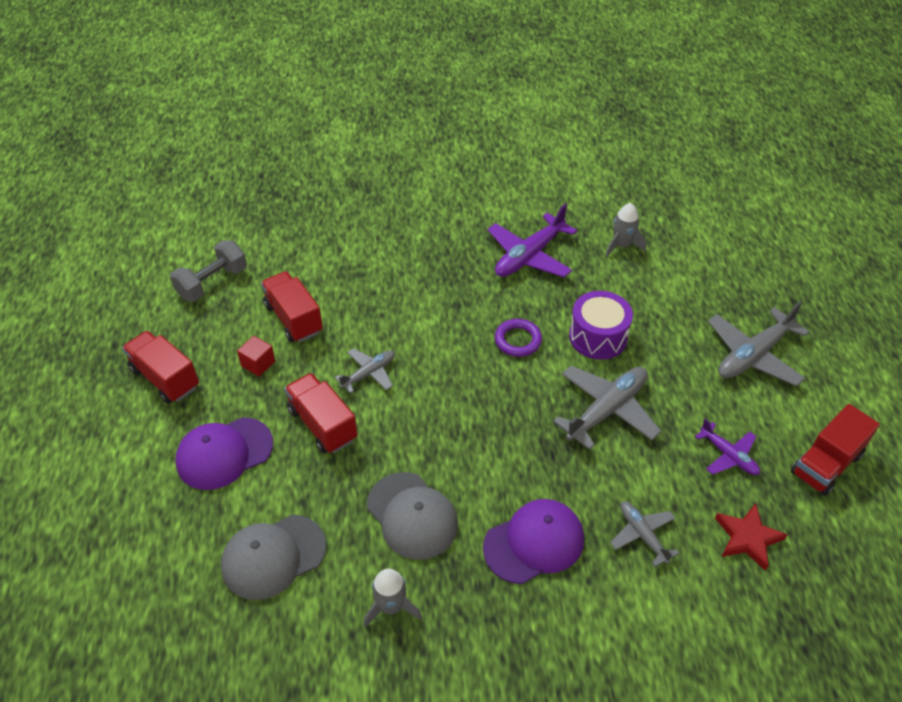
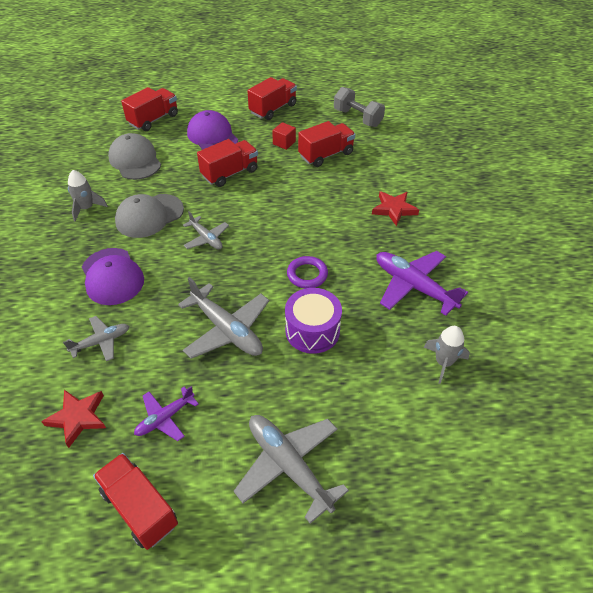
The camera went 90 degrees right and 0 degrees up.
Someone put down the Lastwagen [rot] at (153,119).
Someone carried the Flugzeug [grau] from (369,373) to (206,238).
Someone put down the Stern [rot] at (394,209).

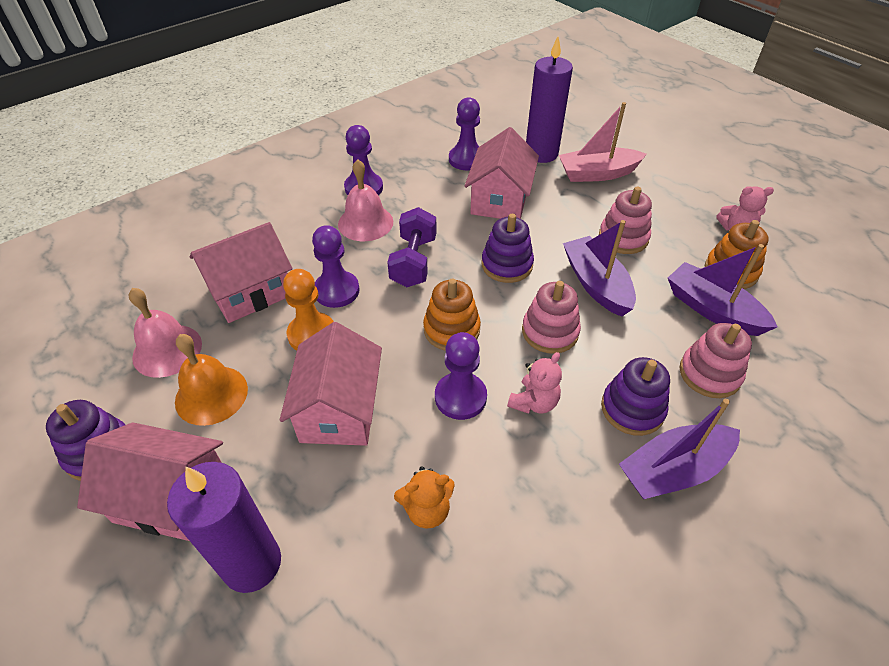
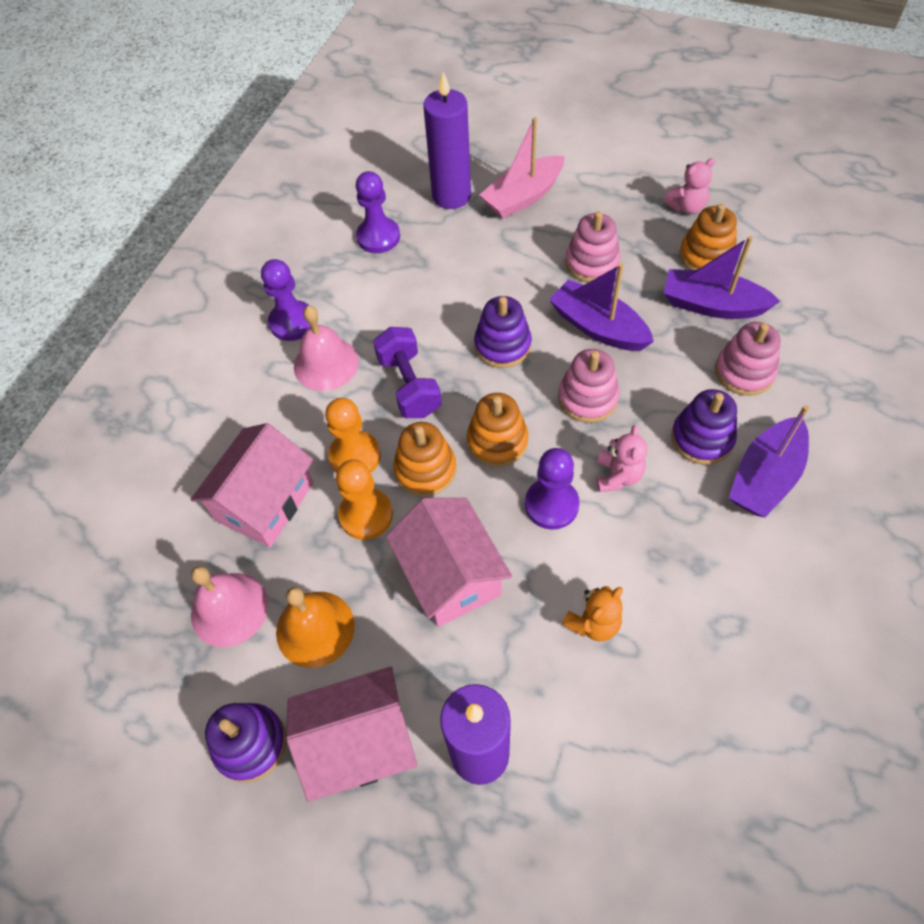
The camera went 25 degrees left and 10 degrees up.
Someone repainted the Bauer [lila] at (336,291), which became the Bauer [orange] at (355,456).
Someone put down the Stapelspielzeug [orange] at (425,469).
Someone took away the Haus [rosa] at (500,200).

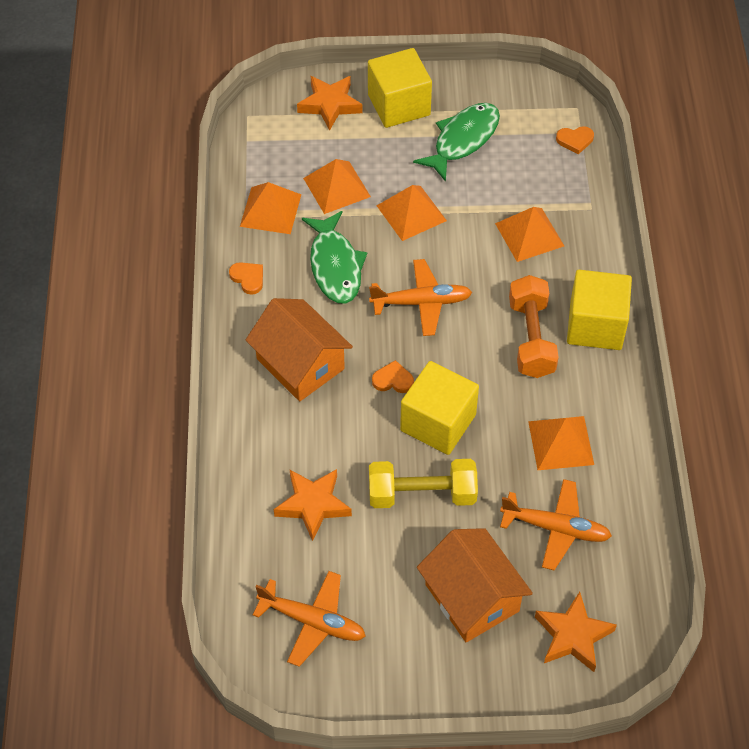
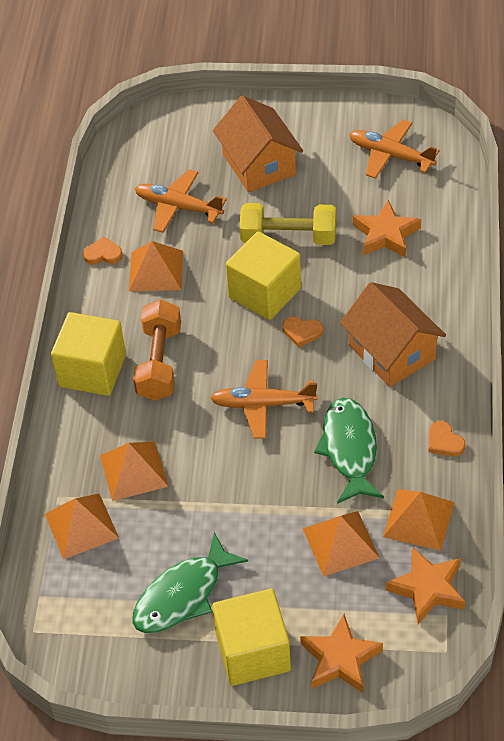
The camera went 170 degrees left and 5 degrees down.
Someone carried the Pyramide [orange] from (411,213) to (81,526).
Someone carried the Herz [orange] from (575,140) to (103,254).
Someone carried the Stern [orange] from (573,636) to (427,588).

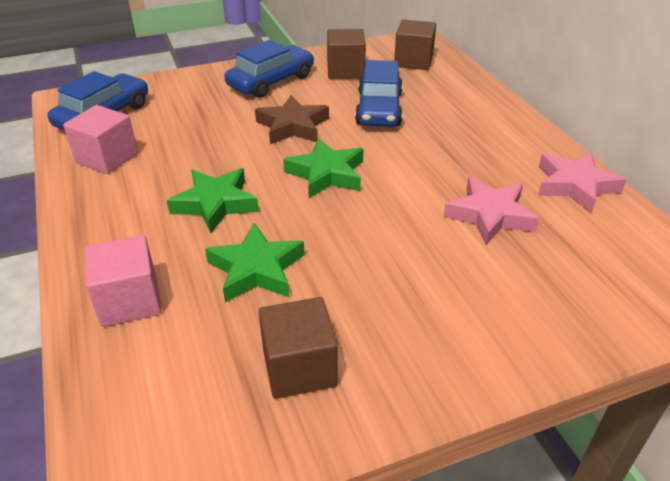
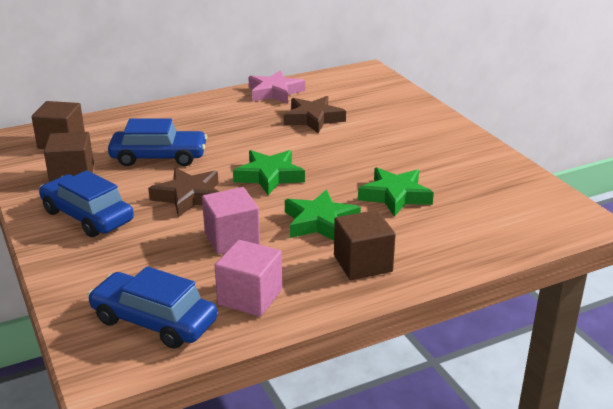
The camera went 95 degrees left and 10 degrees down.
Someone carried the Kubus [rosa] from (129,300) to (232,239).
Someone repainted the Stern [rosa] at (490,215), which became the Stern [braun] at (313,119).
Someone carried the Kubus [braun] from (299,367) to (363,263).

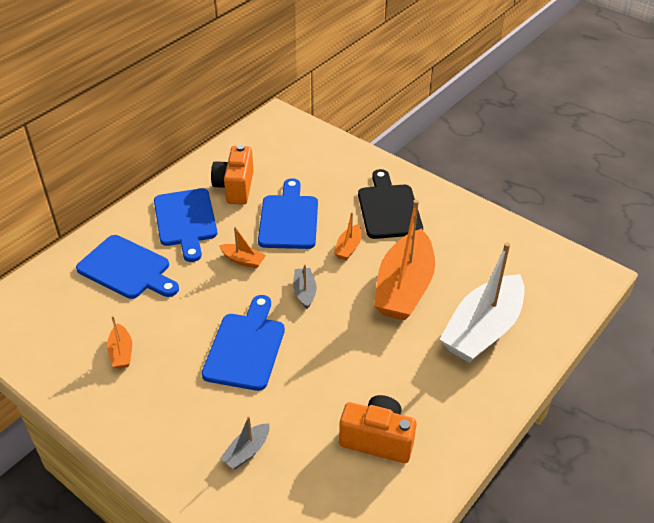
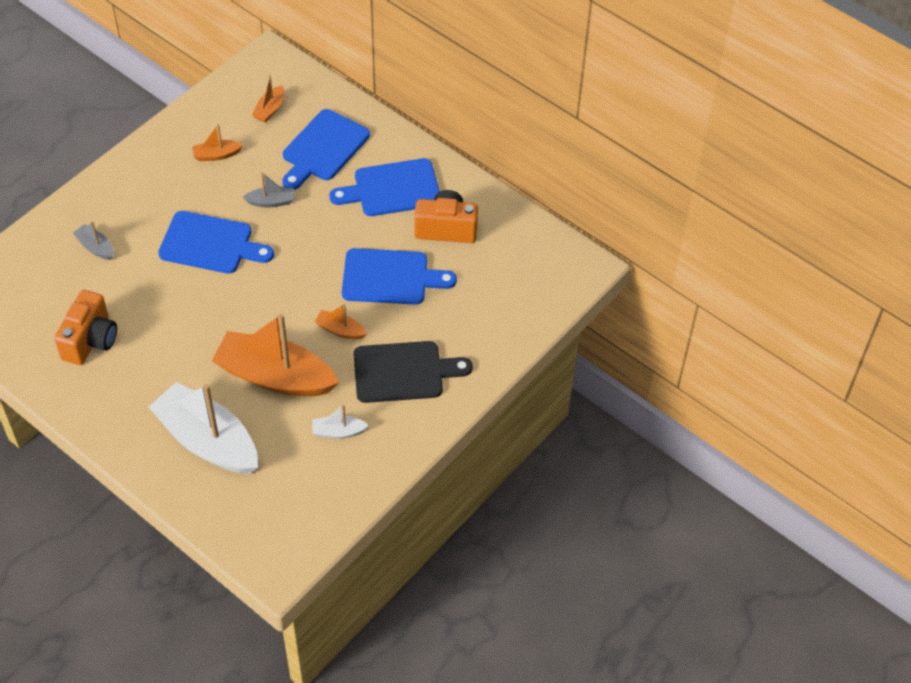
The camera went 90 degrees right and 10 degrees up.
Someone carried the Boot [grau] from (304,292) to (271,202).
Someone carried the Boot [orange] from (243,260) to (270,109).
Someone put down the Boot [weiß] at (338,431).

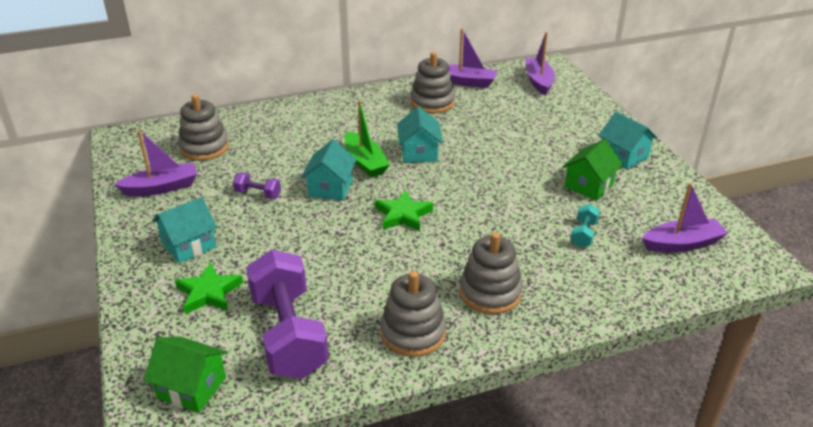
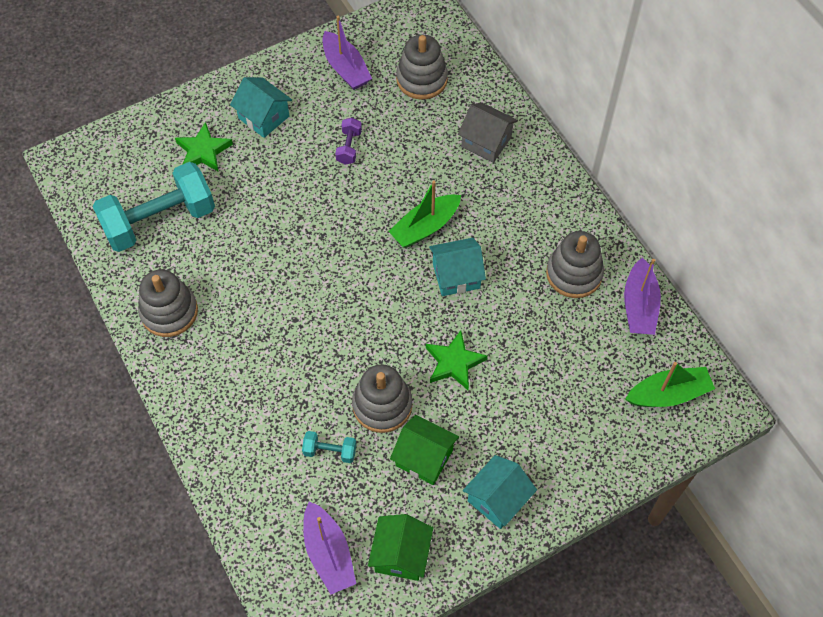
The camera went 80 degrees right and 25 degrees up.
Someone repainted the Hantel [lila] at (288,334), which became the Hantel [türkis] at (159,221).
Someone carried the Stapelspielzeug [grau] from (490,293) to (382,405).
Someone carried the Haus [grün] from (192,387) to (401,555).
Someone carried the Stern [grün] from (403,215) to (454,362).
Someone put down the Haus [grau] at (486,142).
Someone repainted the Boot [lila] at (538,81), which became the Boot [grün] at (668,394).
Someone took away the Haus [türkis] at (330,188).

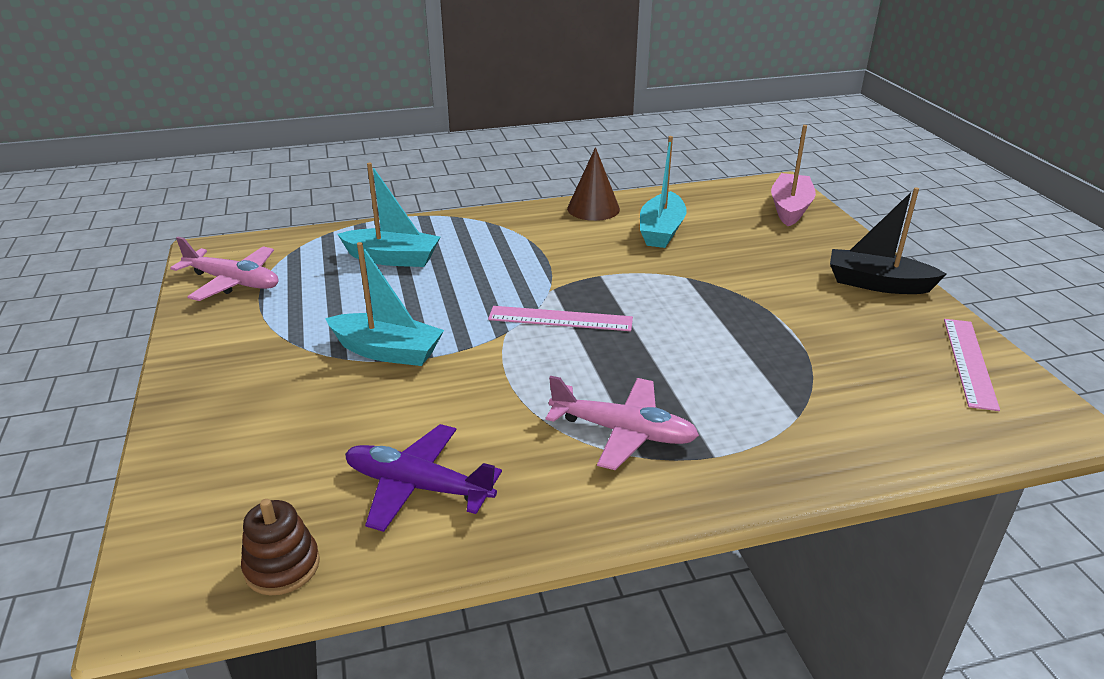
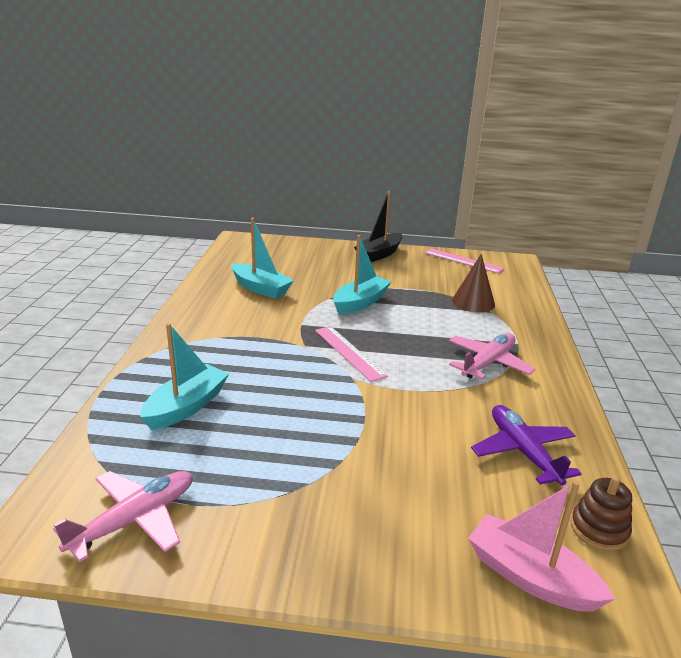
The camera went 70 degrees left and 5 degrees down.
Someone rotated the Lineal [rosa] at (560,319) by 60 degrees counterclockwise.
Someone carried the Boot [türkis] from (387,351) to (360,303).
Someone carried the Kegel [braun] from (593,209) to (473,302).
Someone carried the Boot [rosa] from (790,208) to (530,577).
Someone rotated the Flugzeug [lila] at (417,486) by 120 degrees clockwise.

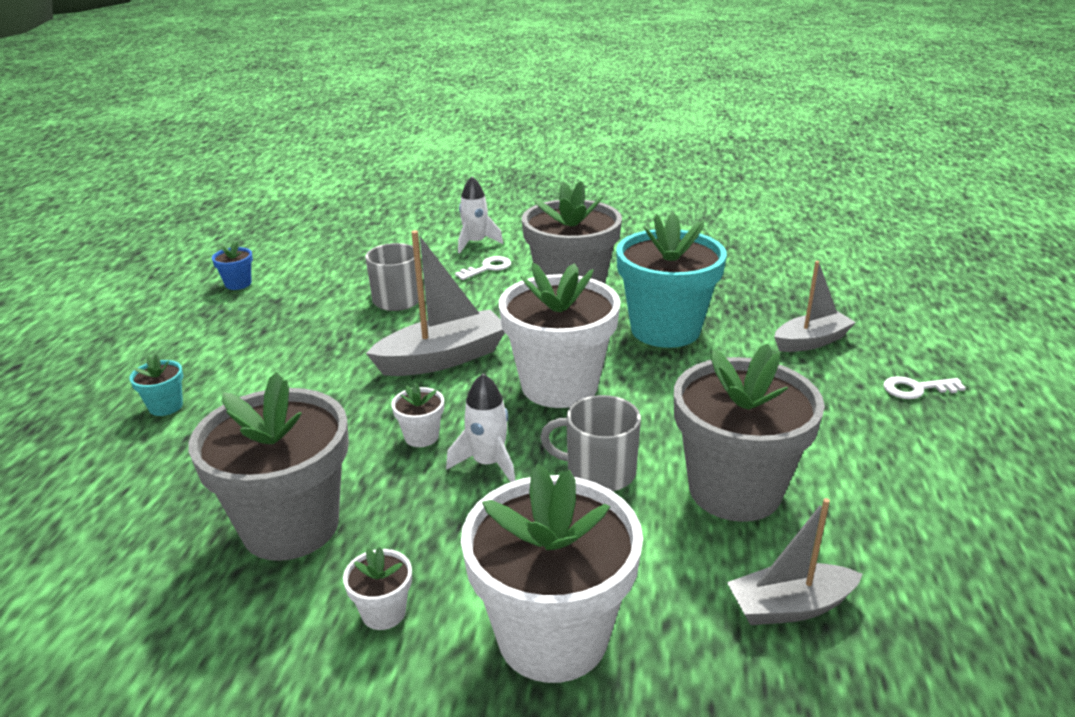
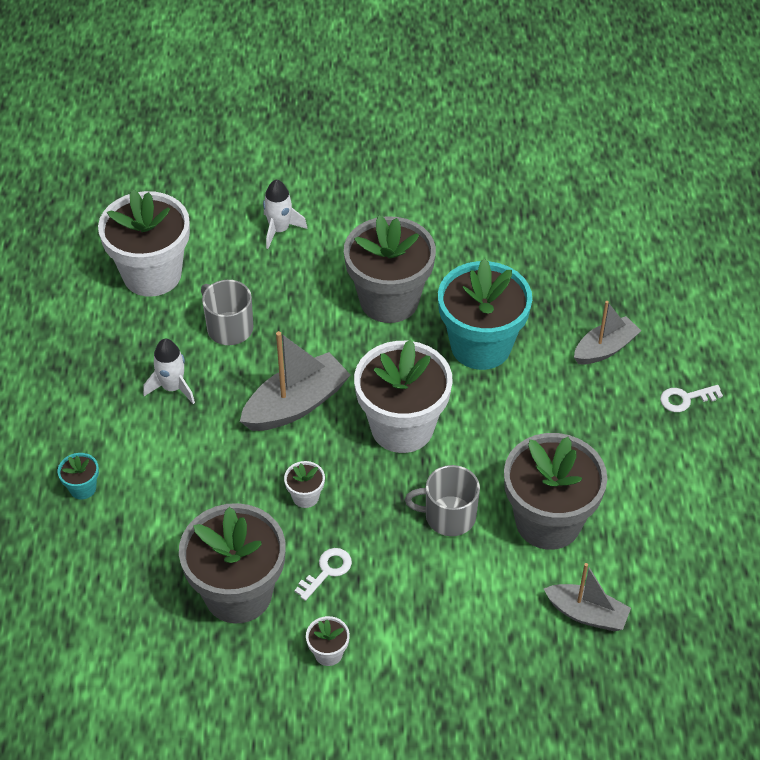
The camera went 10 degrees left and 20 degrees up.
Someone carried the Blumentopf [weiß] from (552,636) to (152,274).
Someone carried the Rakete [weiß] from (488,463) to (172,387).
Someone carried the Schlüssel [weiß] from (488,268) to (327,571).
Someone rotated the Boot [grau] at (789,606) by 135 degrees counterclockwise.
Someone took away the Blumentopf [blau] at (238,284).

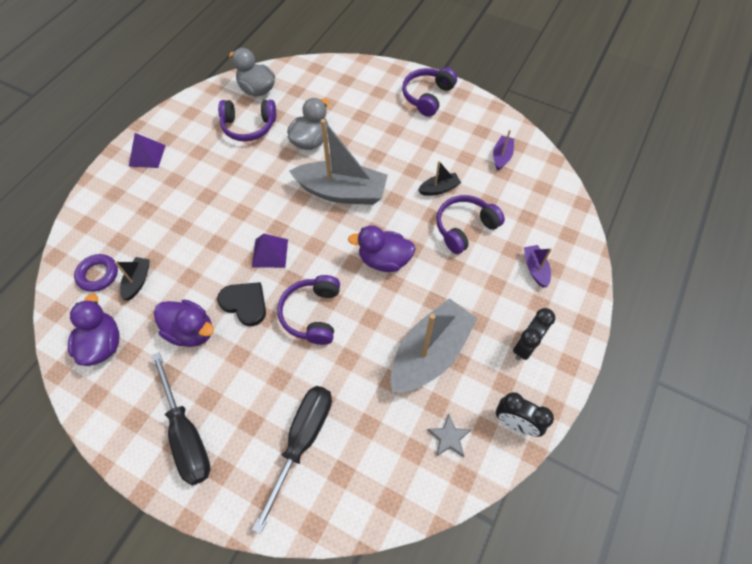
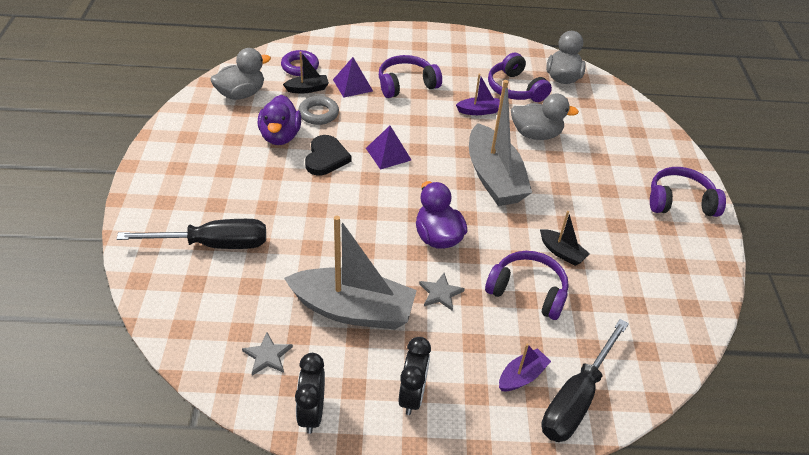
The camera went 60 degrees right and 15 degrees down.
Someone repainted the Ente [lila] at (103,344), which became the Ente [grau] at (241,94).
Someone put down the Ring [grau] at (318,114).
Someone carried the Pyramide [lila] from (147,155) to (352,85).
Someone carried the Kopfhörer [lila] from (312,314) to (406,84).
Someone rotated the Wecker [schwarz] at (525,346) by 90 degrees clockwise.
Someone put down the Stern [grau] at (440,293).
Someone carried the Boot [lila] from (501,156) to (479,111).
Someone carried the Schraubenzieher [schwarz] from (186,434) to (576,398).

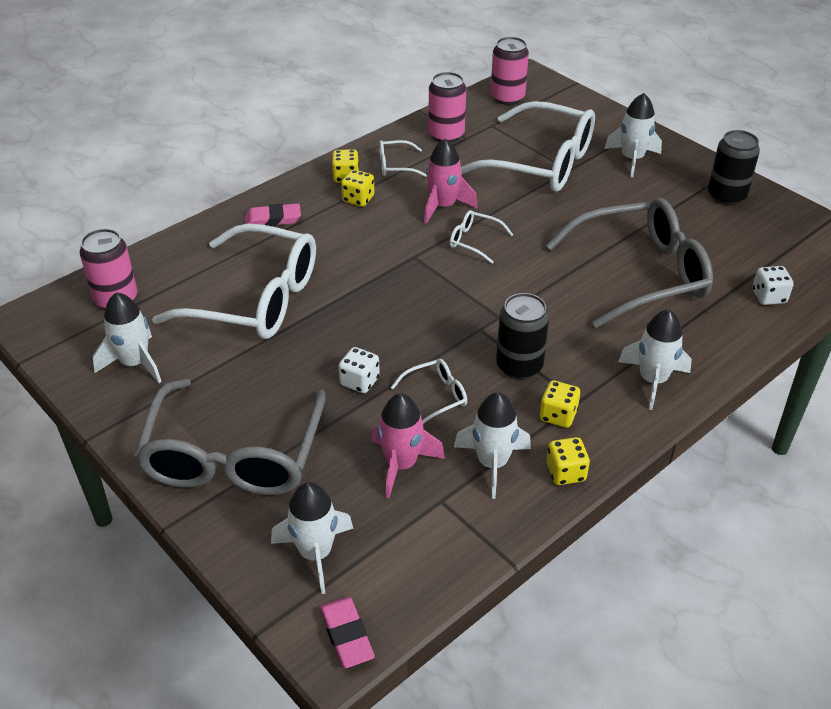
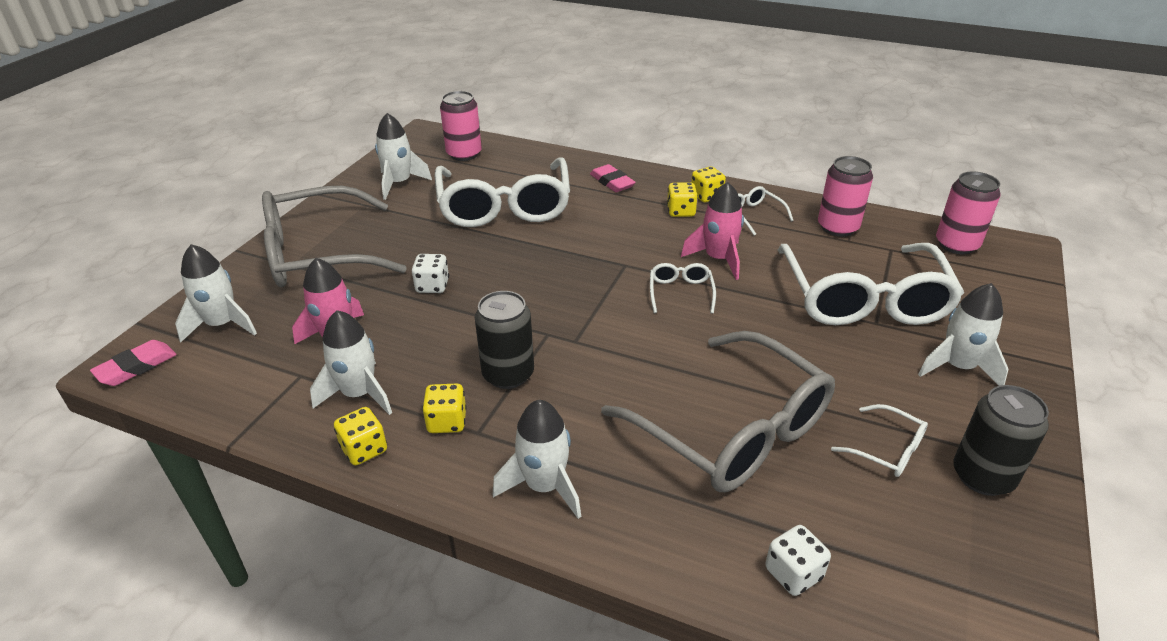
The camera went 65 degrees right and 5 degrees down.
Someone carried the Brille [weiß] from (436,396) to (887,449).

